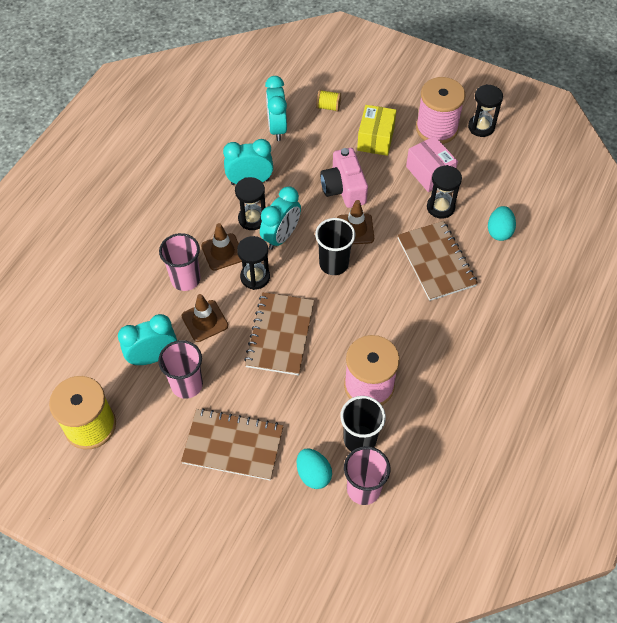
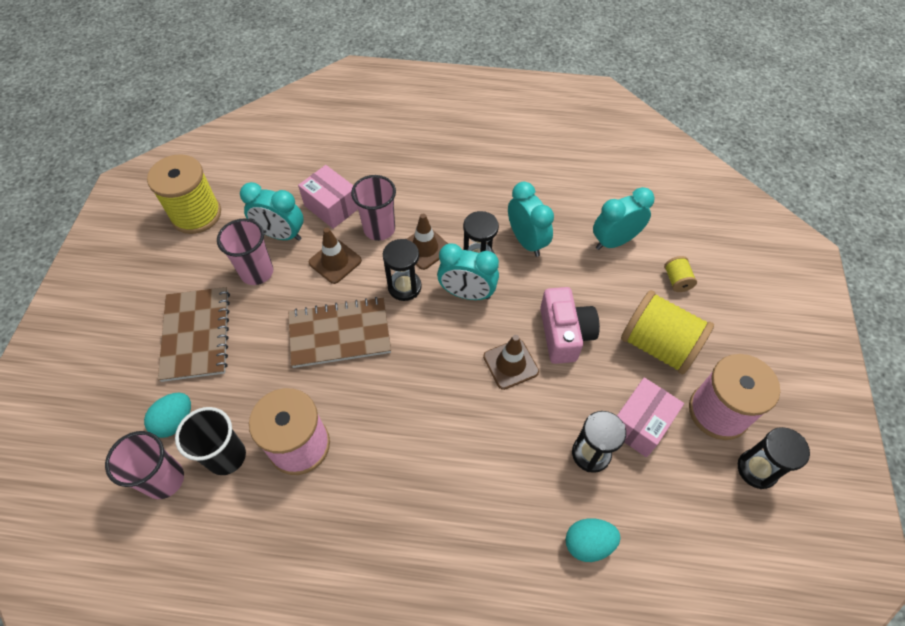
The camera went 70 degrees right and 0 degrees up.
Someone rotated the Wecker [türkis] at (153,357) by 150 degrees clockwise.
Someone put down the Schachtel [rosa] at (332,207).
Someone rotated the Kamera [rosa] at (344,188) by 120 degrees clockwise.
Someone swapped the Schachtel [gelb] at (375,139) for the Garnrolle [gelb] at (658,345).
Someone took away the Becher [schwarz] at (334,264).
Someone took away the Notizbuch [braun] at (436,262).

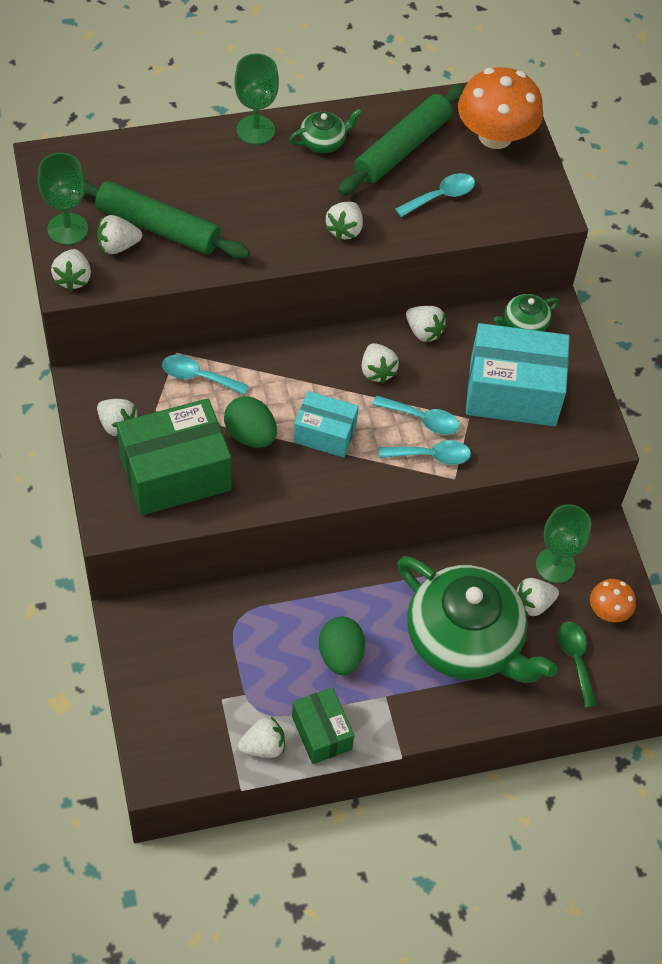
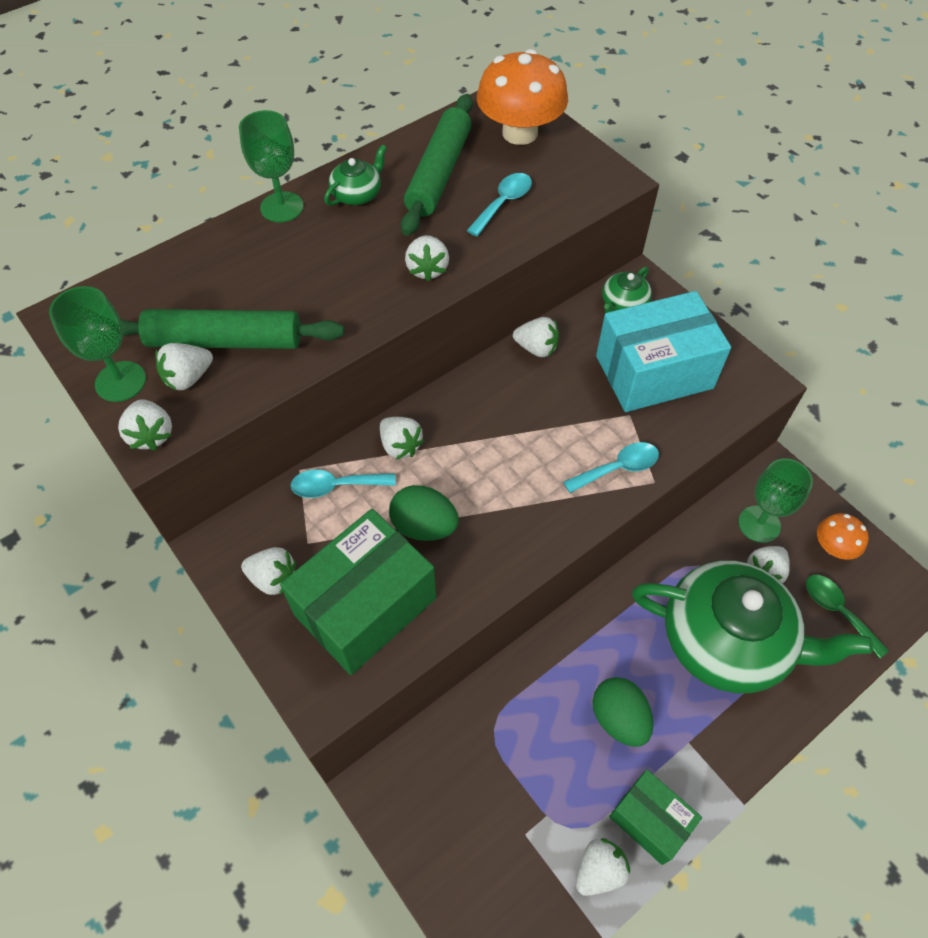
The camera went 20 degrees left and 0 degrees up.
Someone carried the Erdbeere [weiß] from (377,371) to (400,446).
Someone took away the Schachtel [türkis] at (325,434).
Someone took away the Löffel [türkis] at (422,419).

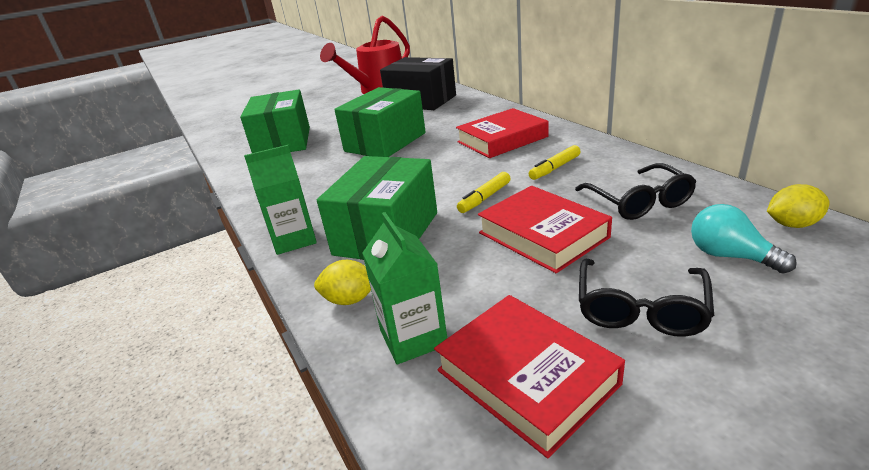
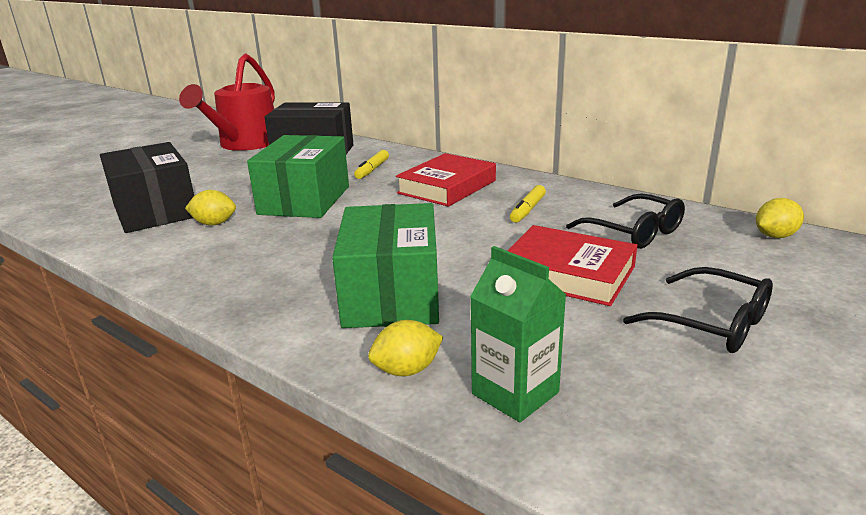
The camera went 25 degrees left and 5 degrees down.
Someone repainted the Schachtel [grün] at (283,142), which became the Schachtel [schwarz] at (155,211).
Someone put down the Zitrone [gelb] at (214,223).
Someone carried the Filzstift [gelb] from (484,198) to (372,170).
Someone rotated the Brille [schwarz] at (640,308) by 45 degrees counterclockwise.
Someone took away the Getränkekarton [grün] at (294,239).
Someone took away the Buch [rot] at (526,377).
Someone took away the Glühbirne [türkis] at (730,256).

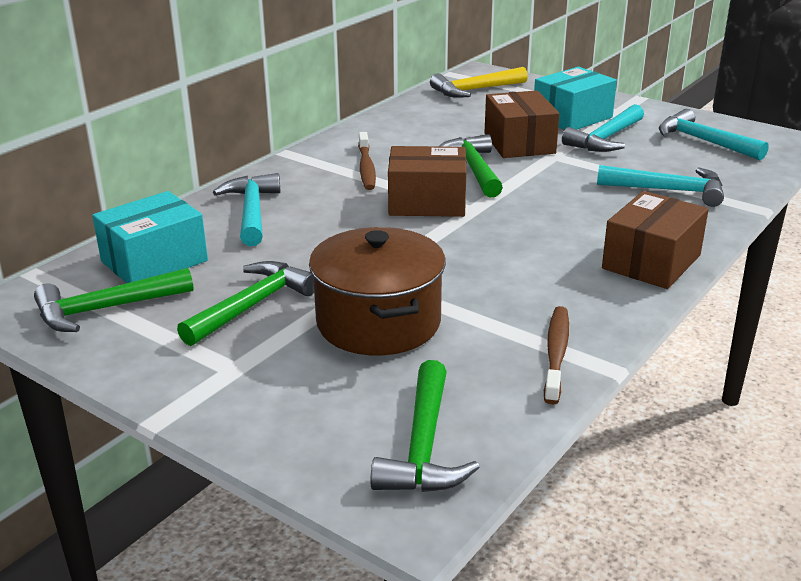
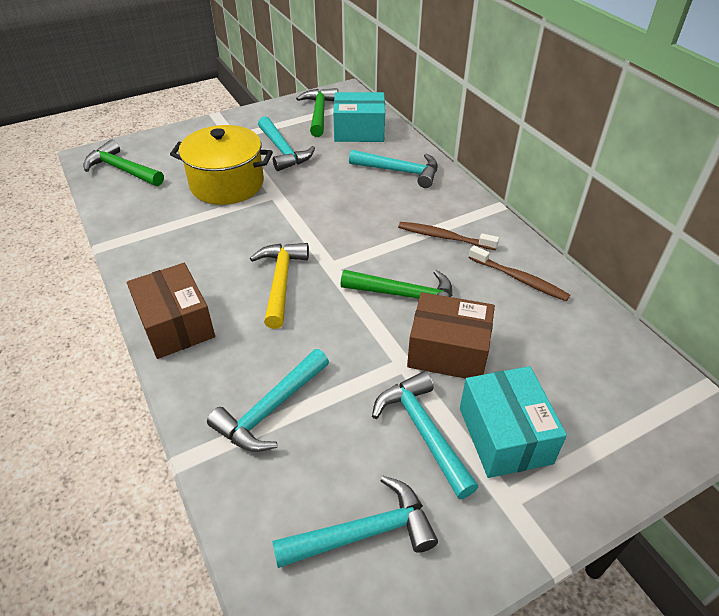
The camera went 115 degrees right and 15 degrees up.
Someone repainted the Kochtopf [braun] at (378,322), which became the Kochtopf [gelb] at (227,184).
Someone carried the Hammer [gelb] from (474,90) to (281,281).
Someone repainted the Hammer [grün] at (253,305), which became the Hammer [türkis] at (283,151).
Someone rotated the Schachtel [türkis] at (154,261) by 75 degrees counterclockwise.
Someone carried the Zahnbürste [braun] from (556,353) to (519,279).
Someone took away the Schachtel [braun] at (427,202).

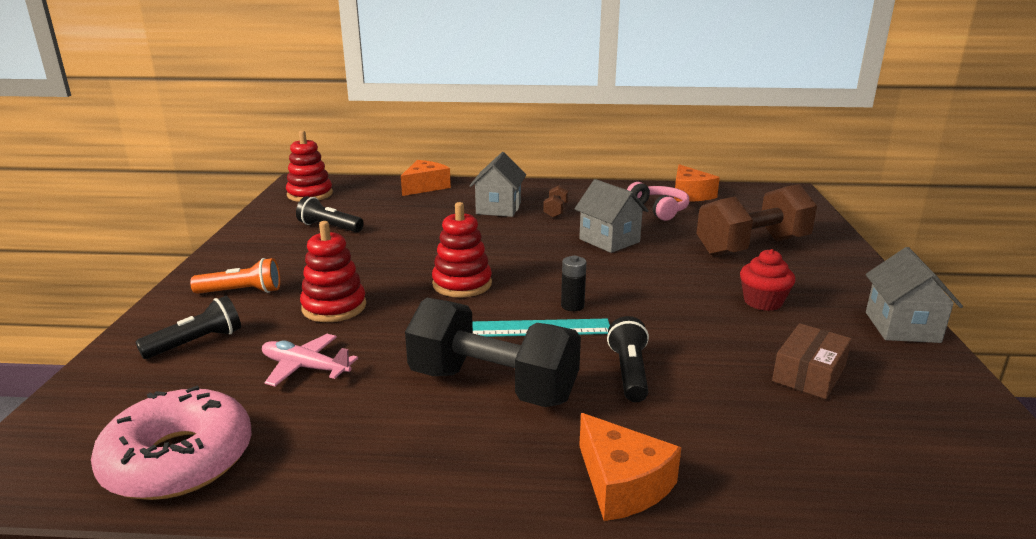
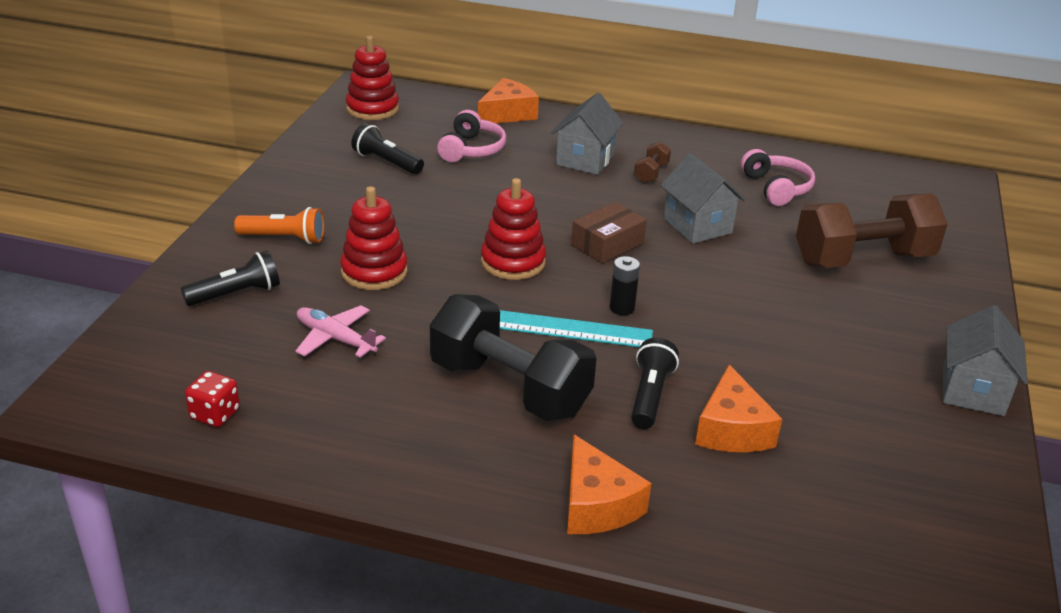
The camera went 10 degrees right and 10 degrees up.
Someone swapped the Donut [rosa] at (179,459) for the Spielwürfel [rot] at (215,414).
Someone put down the Kopfhörer [rosa] at (471,149).
Someone carried the Schachtel [braun] from (809,373) to (607,244).
Someone carried the Käse [orange] from (689,194) to (731,429).
Someone took away the Muffin [rot] at (763,302).

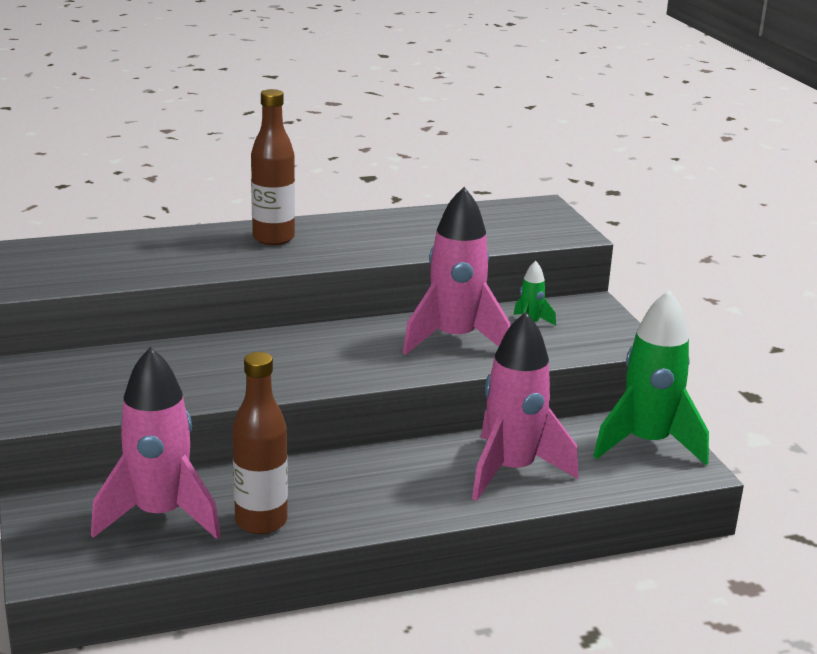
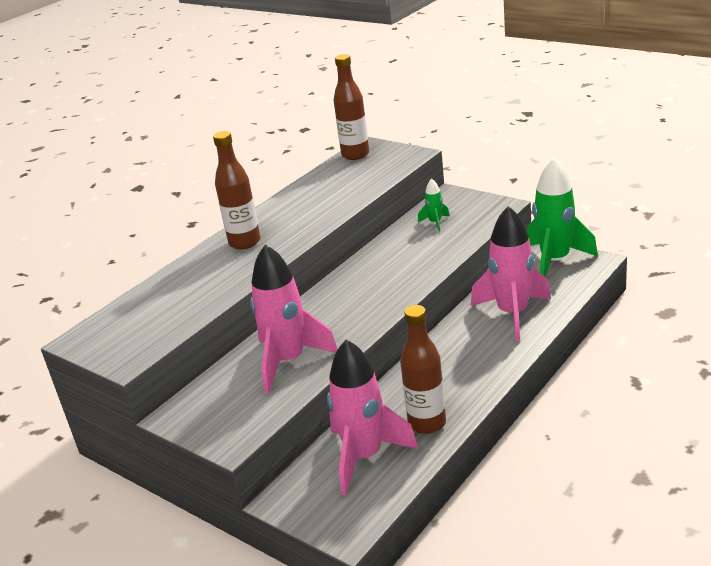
The camera went 30 degrees left and 5 degrees up.
Someone carried the Rakete [rosa] from (454,339) to (288,361).
Someone put down the Flasche [braun] at (355,155).

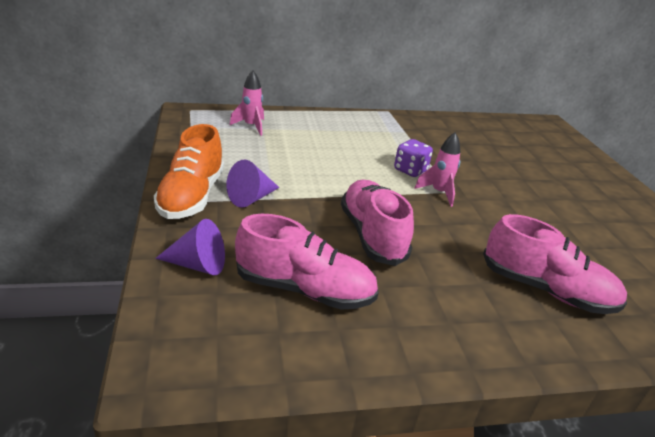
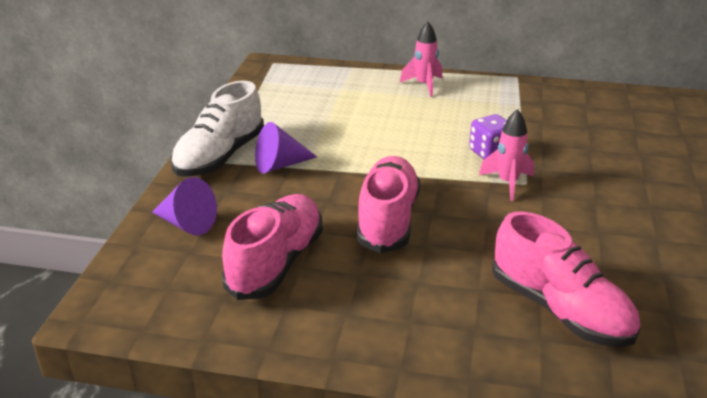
The camera went 25 degrees right and 0 degrees up.
Someone repainted the Schuh [orange] at (191,196), which became the Schuh [weiß] at (220,156).
Someone rotated the Schuh [rosa] at (304,289) by 105 degrees counterclockwise.
Someone carried the Rakete [rosa] from (251,126) to (424,85).

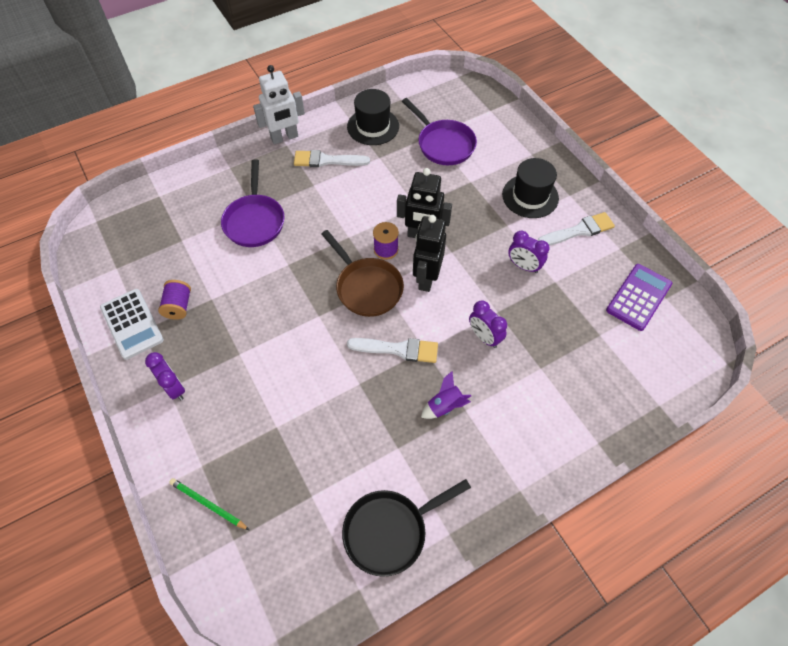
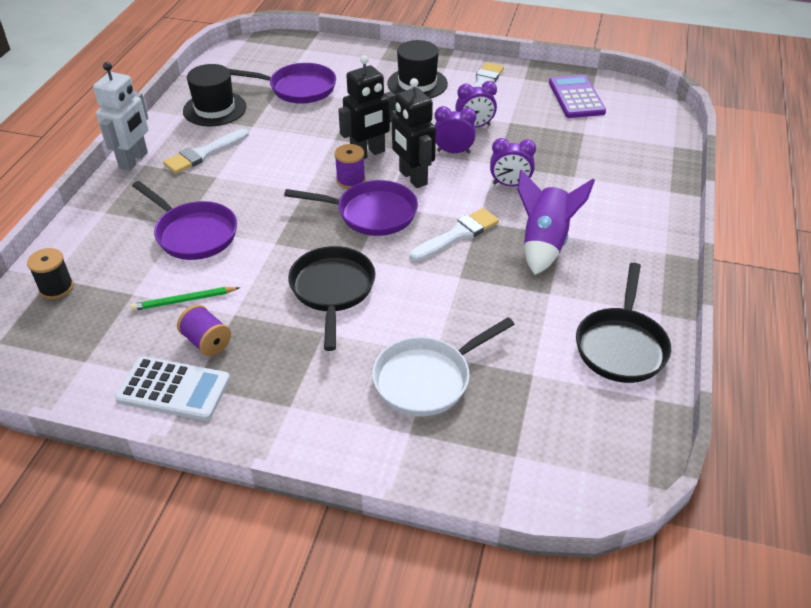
The camera went 45 degrees left and 15 degrees down.
Someone put down the Garnrolle [schwarz] at (56,288).
Someone carried the Bleistift [grün] from (208,504) to (184,300).
Someone repainted the Pfanne [braun] at (366,287), which became the Pfanne [lila] at (371,214).
Someone put down the Pfanne [schwarz] at (332,290).
Someone put down the Pfanne [weiß] at (427,379).
Someone carried the Wecker [lila] from (174,388) to (453,152).
Someone scaled the Rakete [lila] at (445,406) by 1.75.

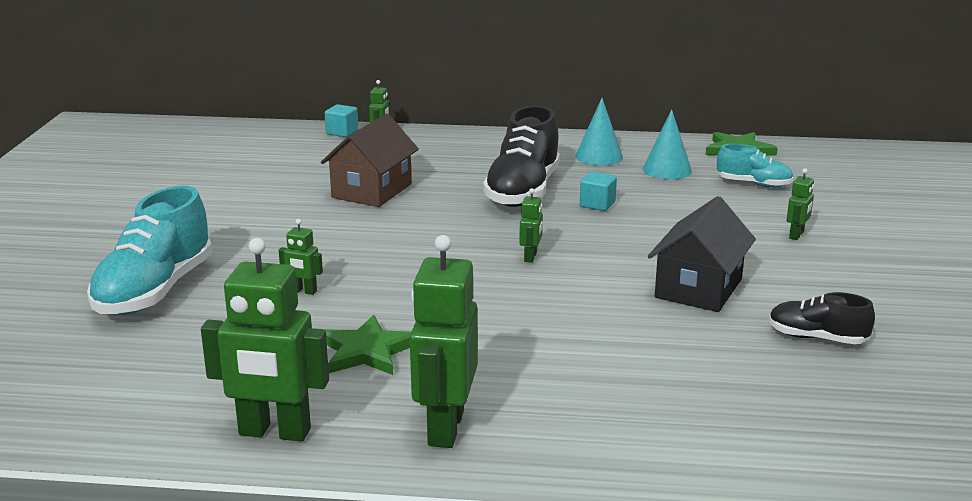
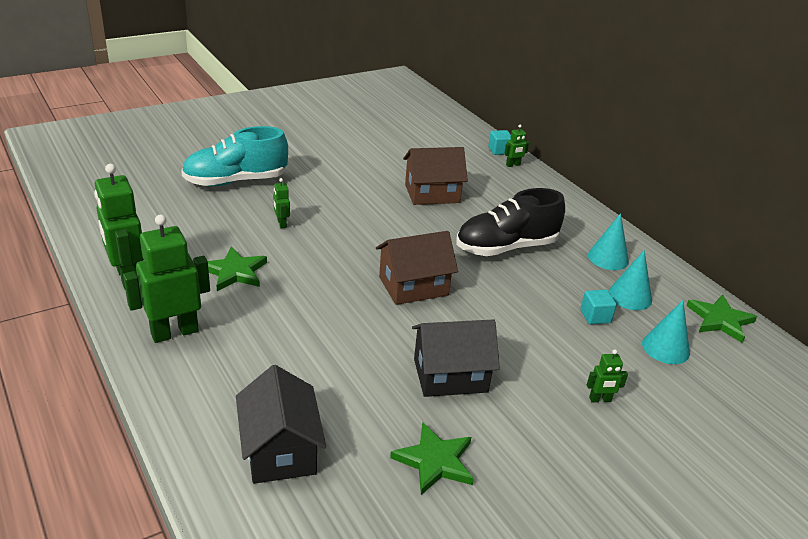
The camera went 50 degrees right and 10 degrees up.
Someone put down the Haus [schwarz] at (280,450).
Someone swapped the Roboter [grün] at (531,257) for the Haus [braun] at (413,286).
Someone swapped the Schuh [schwarz] at (817,338) for the Stern [grün] at (435,461).
Someone carried the Kubus [türkis] from (597,204) to (595,316).
Someone swapped the Schuh [türkis] at (753,184) for the Kegel [türkis] at (665,348).

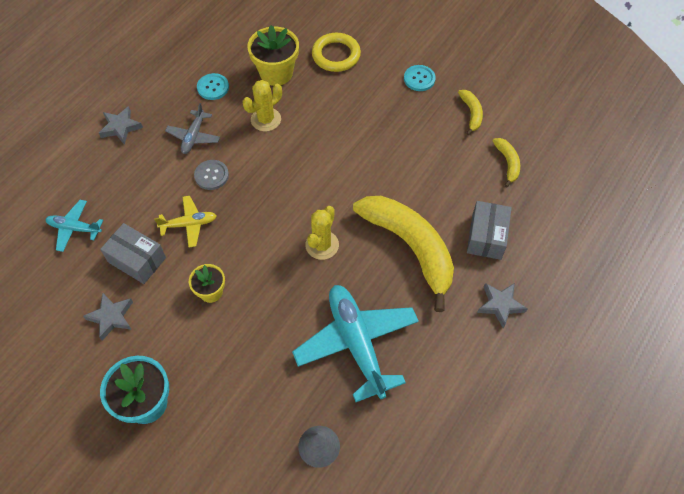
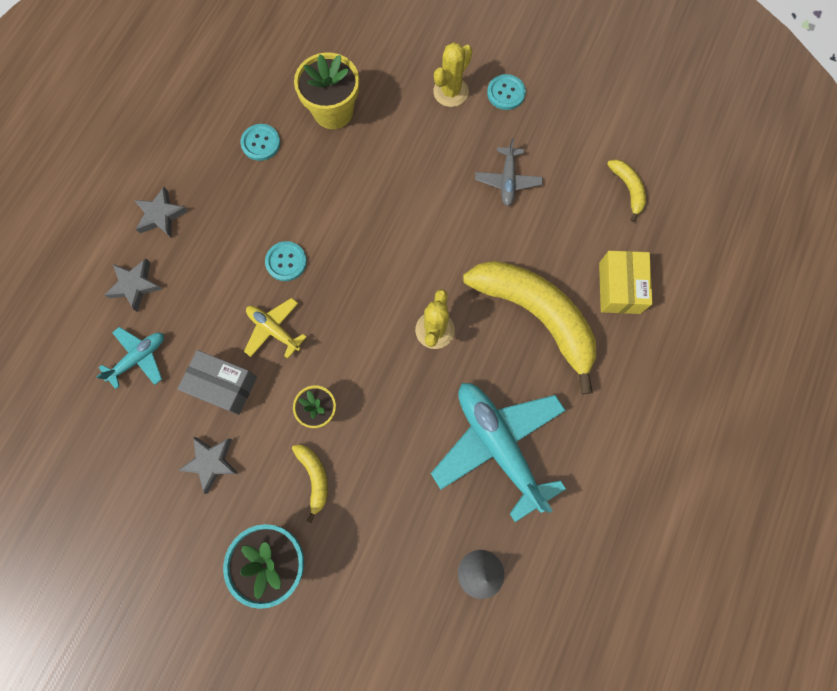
The camera went 10 degrees left and 15 degrees up.
Someone rotated the Flugzeug [türkis] at (74,228) by 135 degrees clockwise.
Someone carried the Stern [grau] from (500,305) to (135,285).
Someone rotated the Flugzeug [gelb] at (189,224) by 120 degrees counterclockwise.
Someone repainted the Knopf [grau] at (211,175), which became the Knopf [türkis] at (286,262).
Someone carried the Banane [gelb] from (471,114) to (314,478).
Someone carried the Kaktus [gelb] from (266,119) to (451,92).
Someone carried the Flugzeug [grau] from (194,136) to (507,180).
Someone repainted the Schachtel [grau] at (486,237), which became the Schachtel [gelb] at (619,288).
Someone took away the Ring [gelb] at (336,55).

